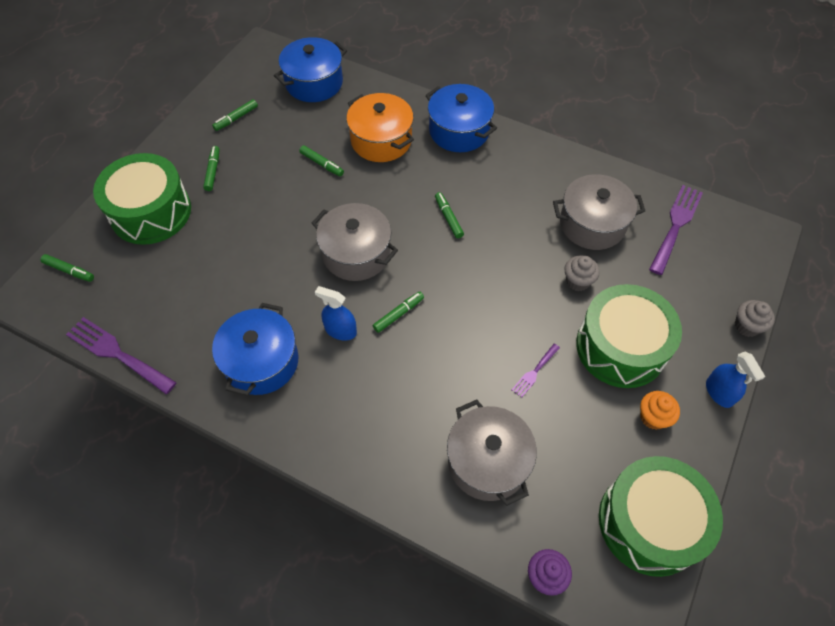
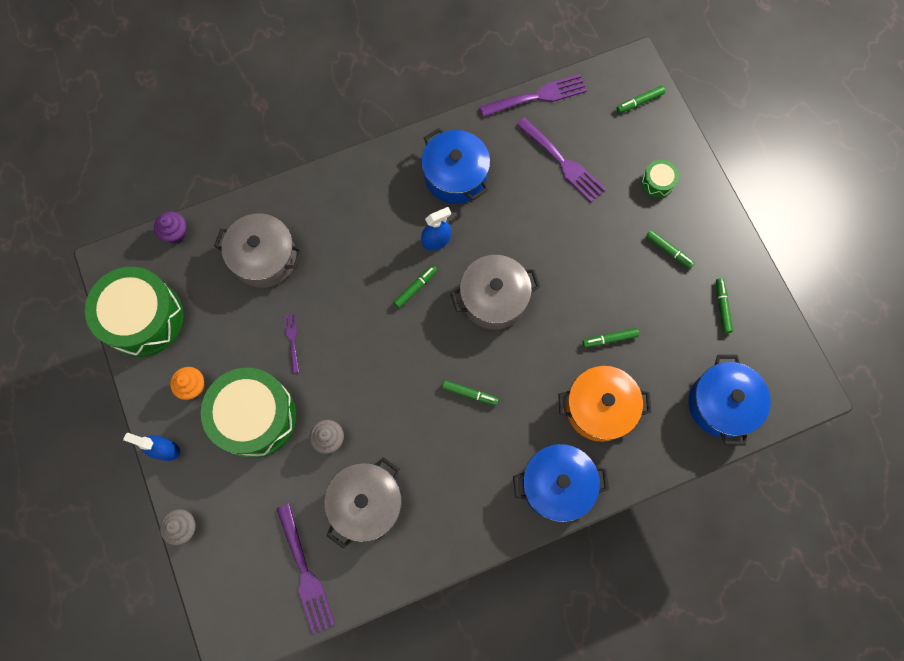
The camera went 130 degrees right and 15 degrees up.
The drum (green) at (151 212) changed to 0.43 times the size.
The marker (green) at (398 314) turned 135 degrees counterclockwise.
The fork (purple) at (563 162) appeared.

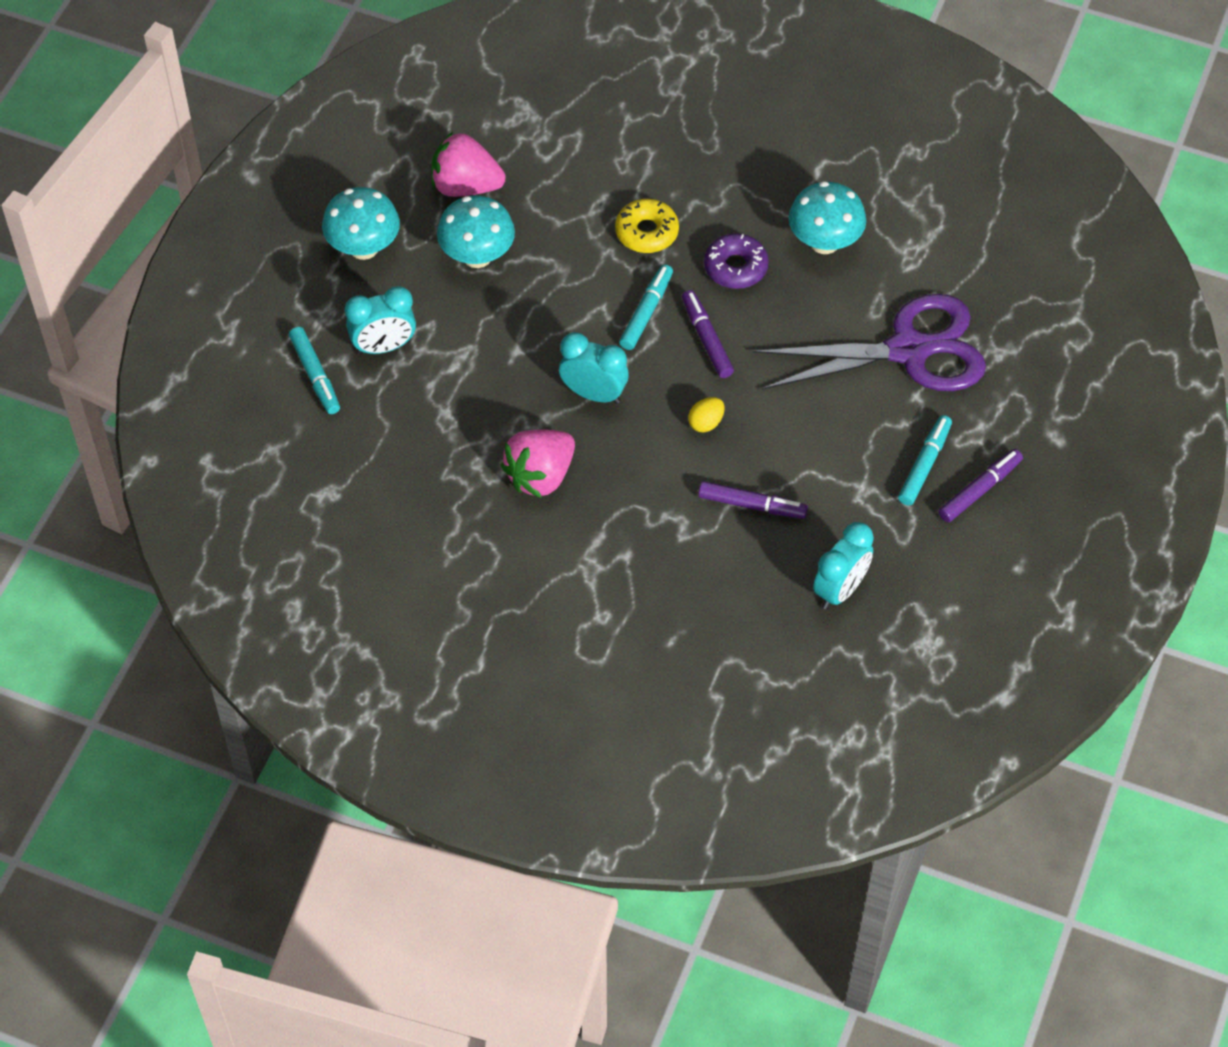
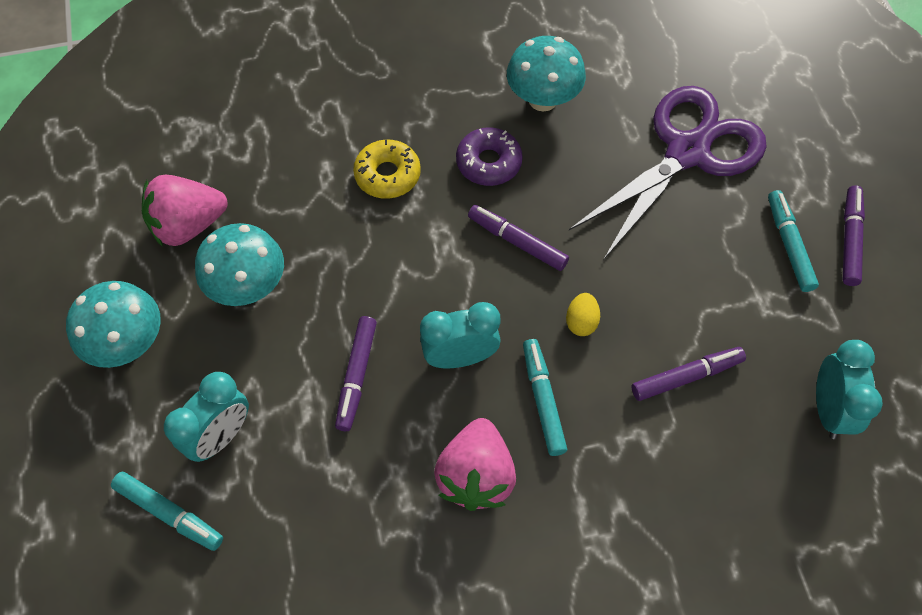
The camera went 35 degrees left and 5 degrees up.
The marker (turquoise) moved from (646 312) to (543 400).
The marker (purple) at (357 376) appeared.

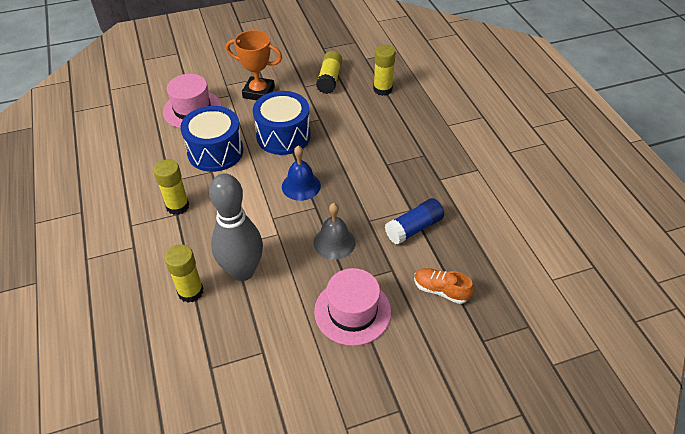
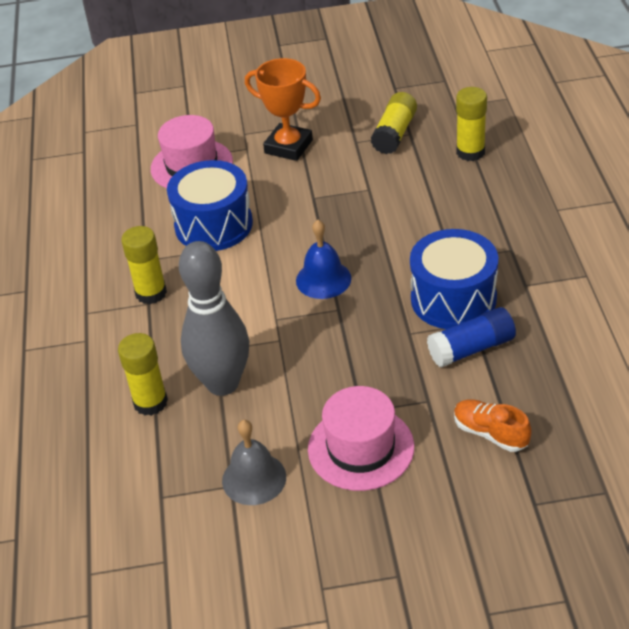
The camera went 15 degrees right and 5 degrees down.
The drum (blue) moved from (283 136) to (453 299).
The bell (grey) moved from (334 242) to (254 478).

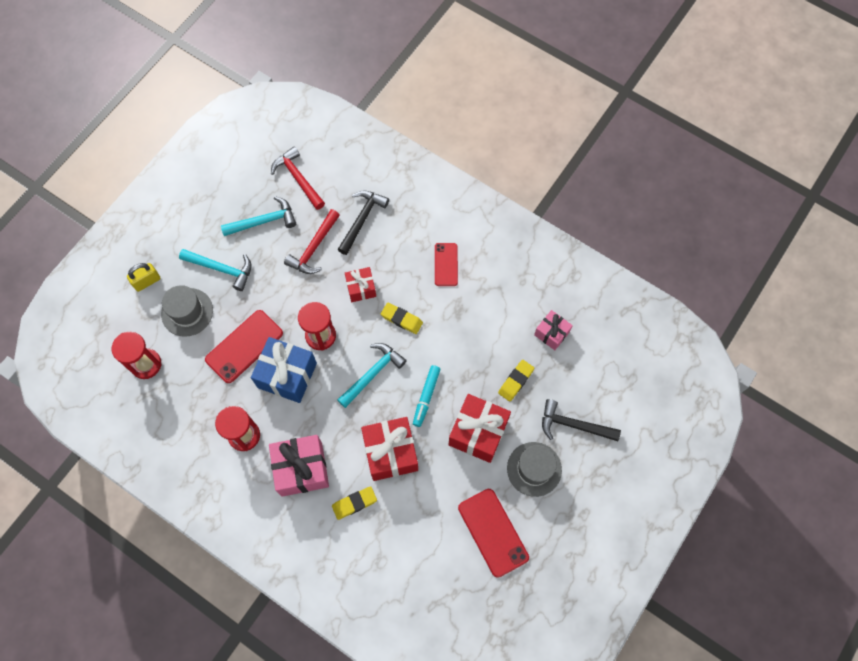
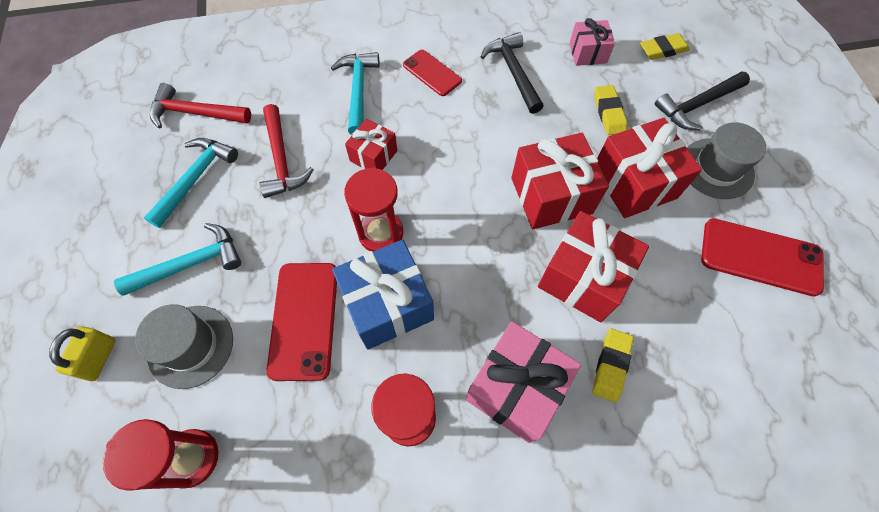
The camera went 45 degrees left and 5 degrees down.
The hammer (black) moved from (362 219) to (513 72).
The hammer (turquoise) moved from (373 373) to (358 90).
The eraser (yellow) moved from (401 319) to (663 50).
The marker (turquoise) at (426 397) was replaced by the gift (red) at (551 195).

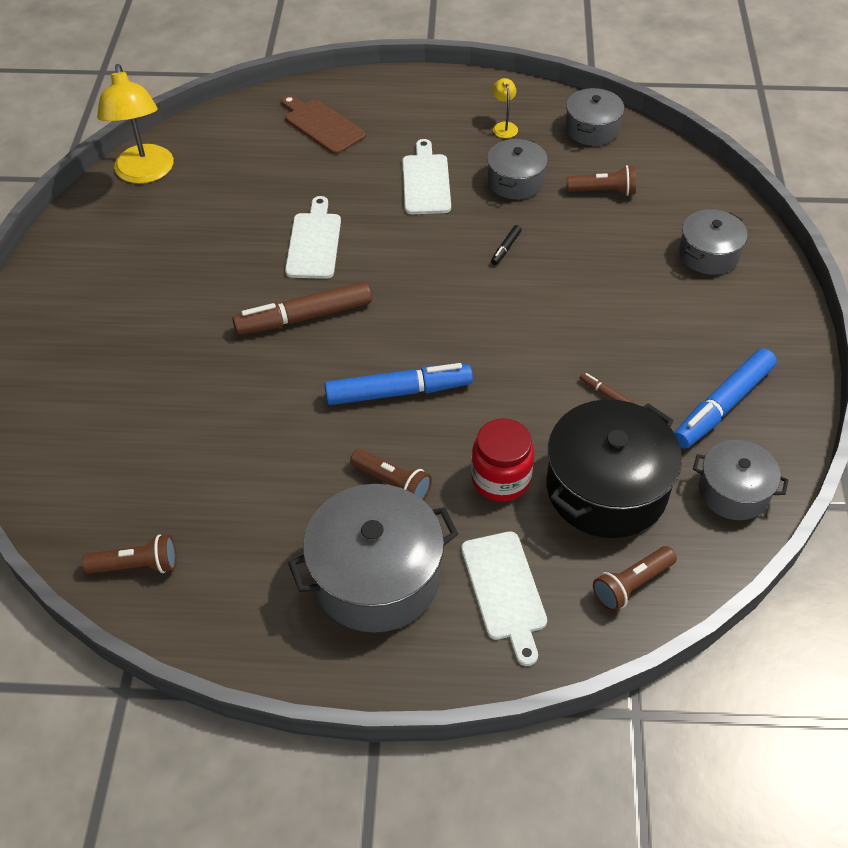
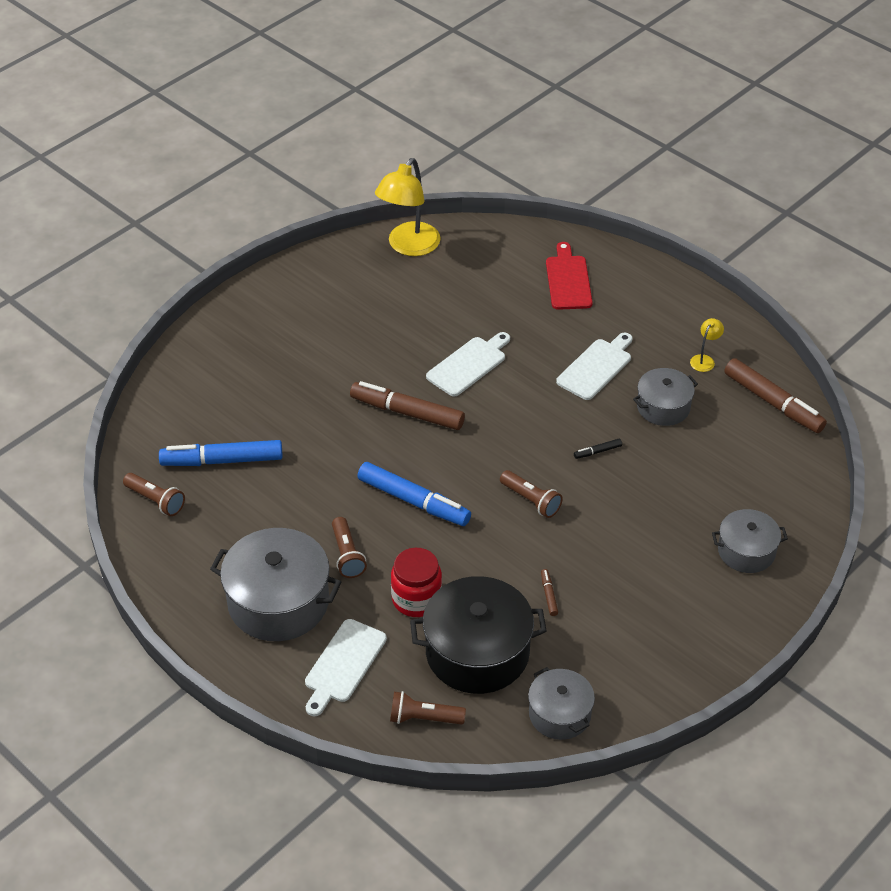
The camera went 40 degrees right and 5 degrees down.
The cutting board (brown) at (322 125) became the cutting board (red) at (568 280).
The pot (grey) at (592 129) was replaced by the marker (brown) at (772 402).
The flashlight (brown) moved from (603 191) to (531 501).
The marker (blue) moved from (723 405) to (223 461).

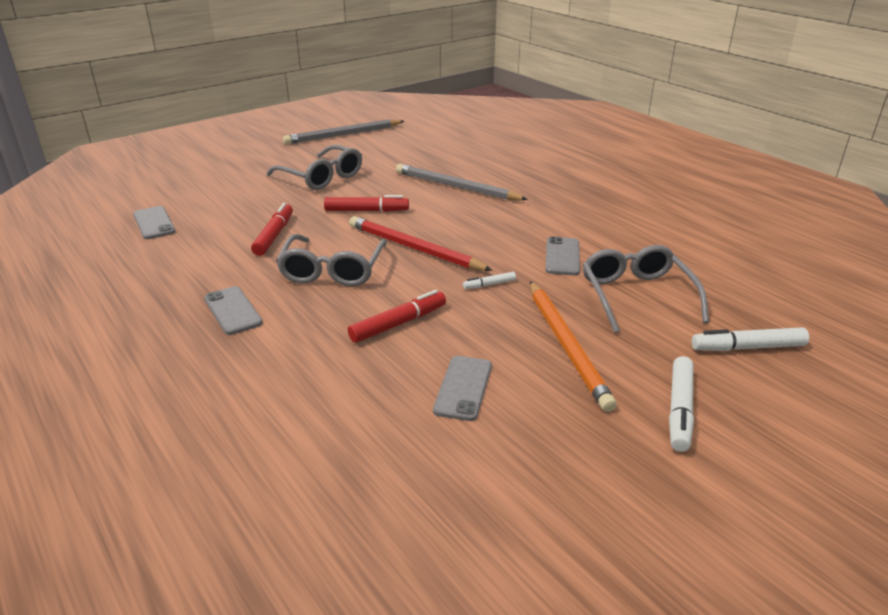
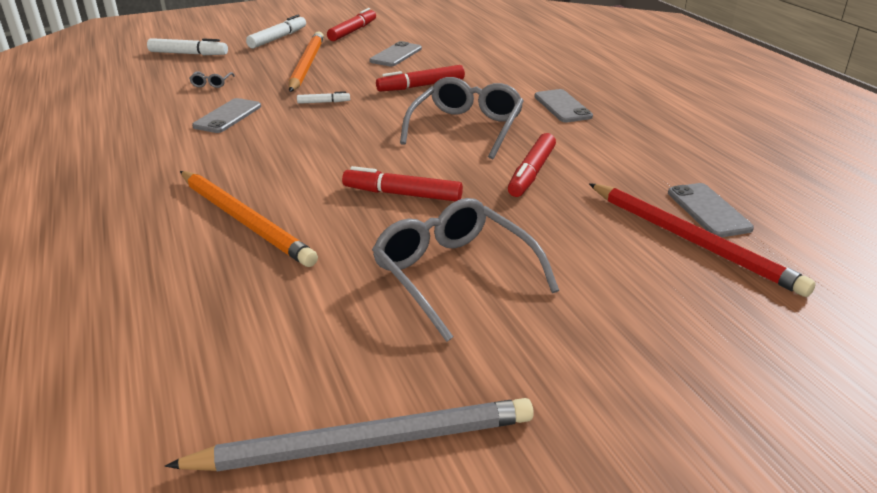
The camera went 165 degrees left and 0 degrees up.
The pencil (red) moved from (414 248) to (691 240).
The pencil (grey) at (456 187) became the pencil (orange) at (244 220).
The glasses (grey) at (637 296) changed to 0.41 times the size.
The marker (red) at (353 31) appeared.

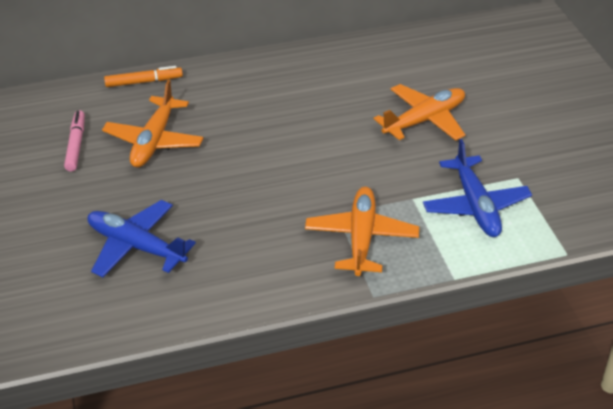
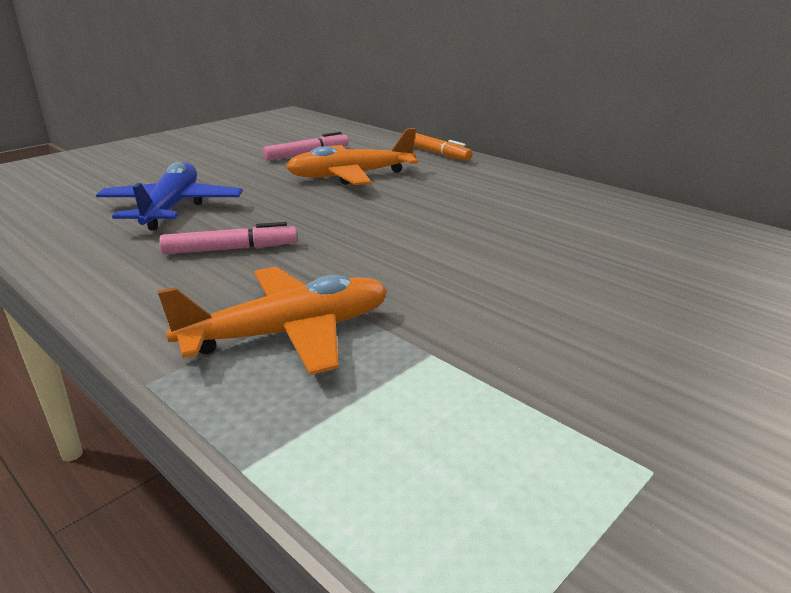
The camera went 60 degrees right and 15 degrees down.
The plane (orange) at (424 120) disappeared.
The plane (blue) at (475 206) disappeared.
The marker (pink) at (230 249) appeared.

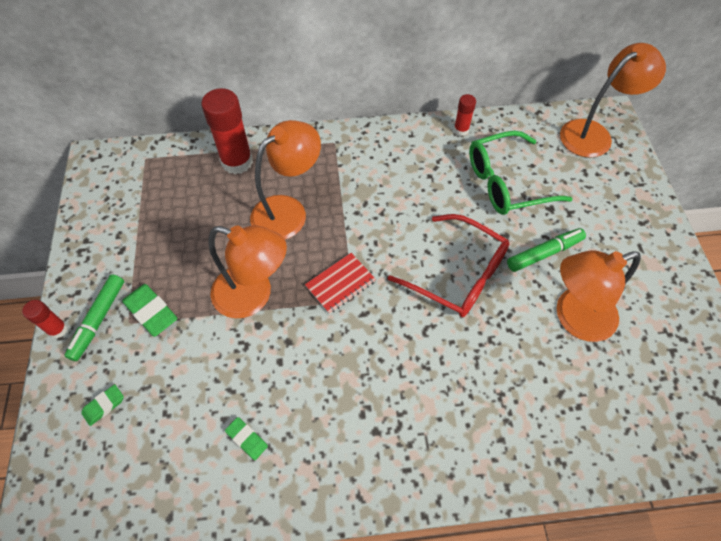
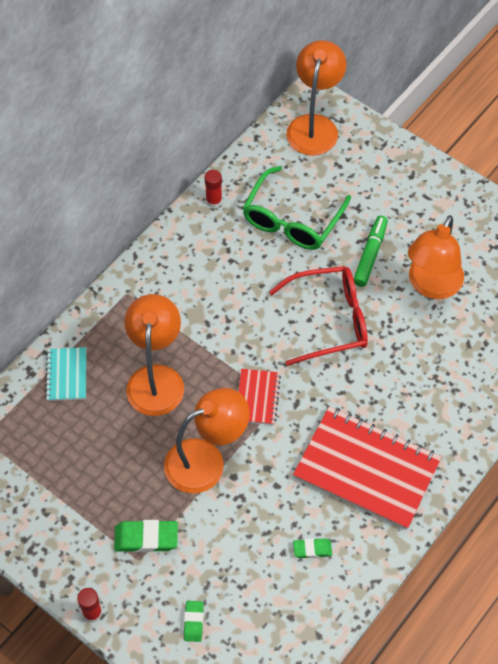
The camera went 45 degrees left and 0 degrees up.
The marker (green) at (98 320) disappeared.
The glue stick (red) at (237 162) was replaced by the notebook (turquoise) at (66 375).
The notebook (red) at (366 469) appeared.

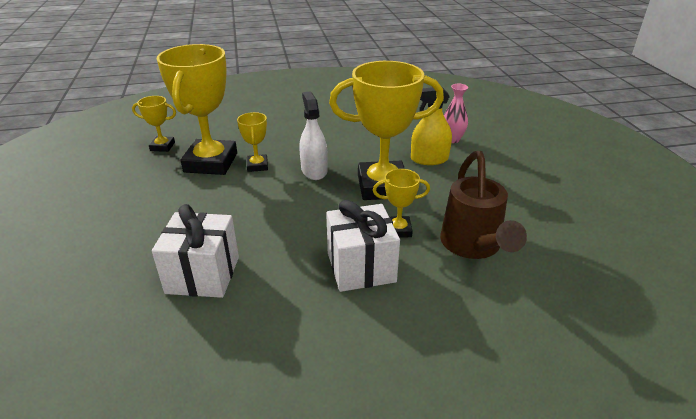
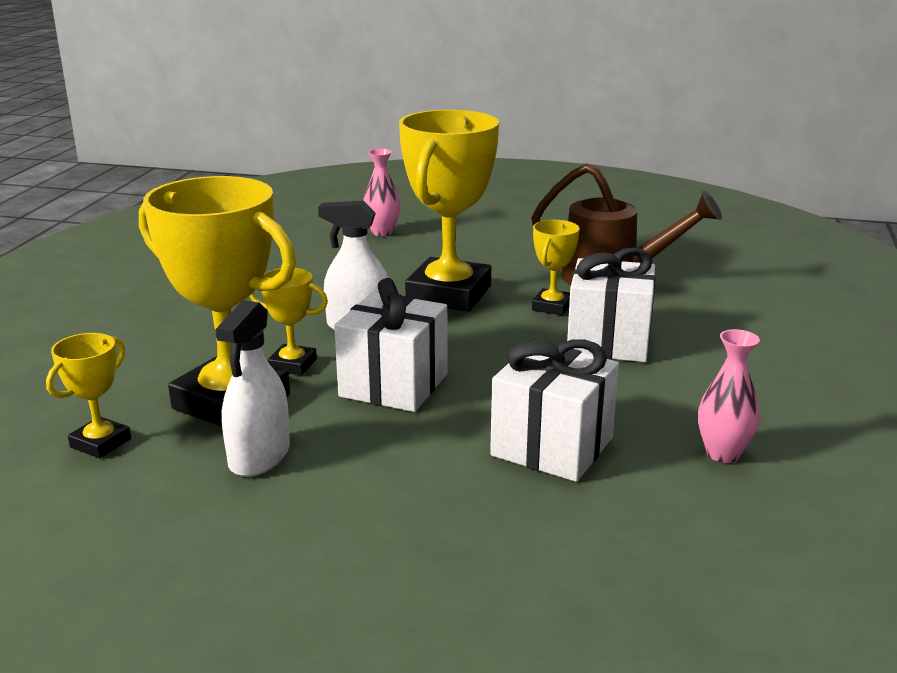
The camera went 65 degrees left and 10 degrees down.
The spray bottle (yellow) at (429 159) disappeared.
The spray bottle (white) at (259 456) appeared.
The gift (white) at (393 385) appeared.
The vase (pink) at (723 453) appeared.

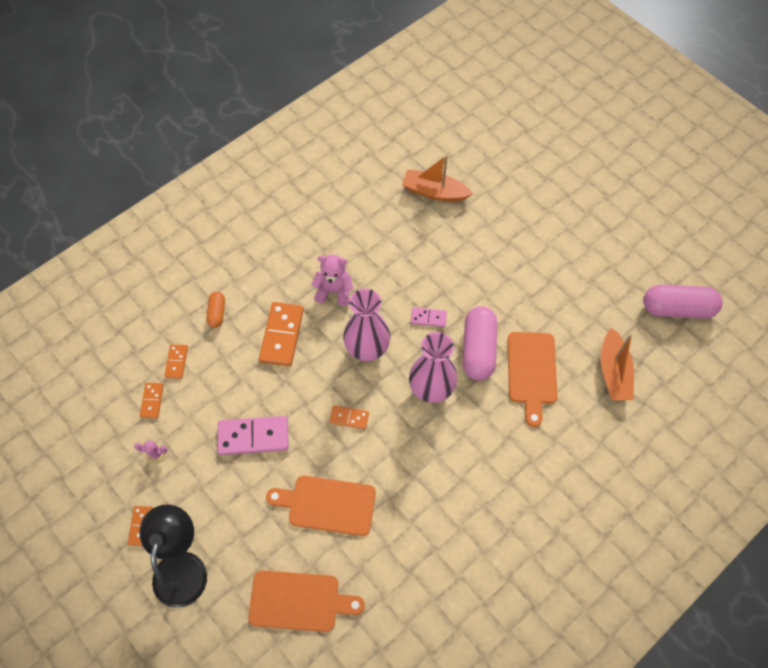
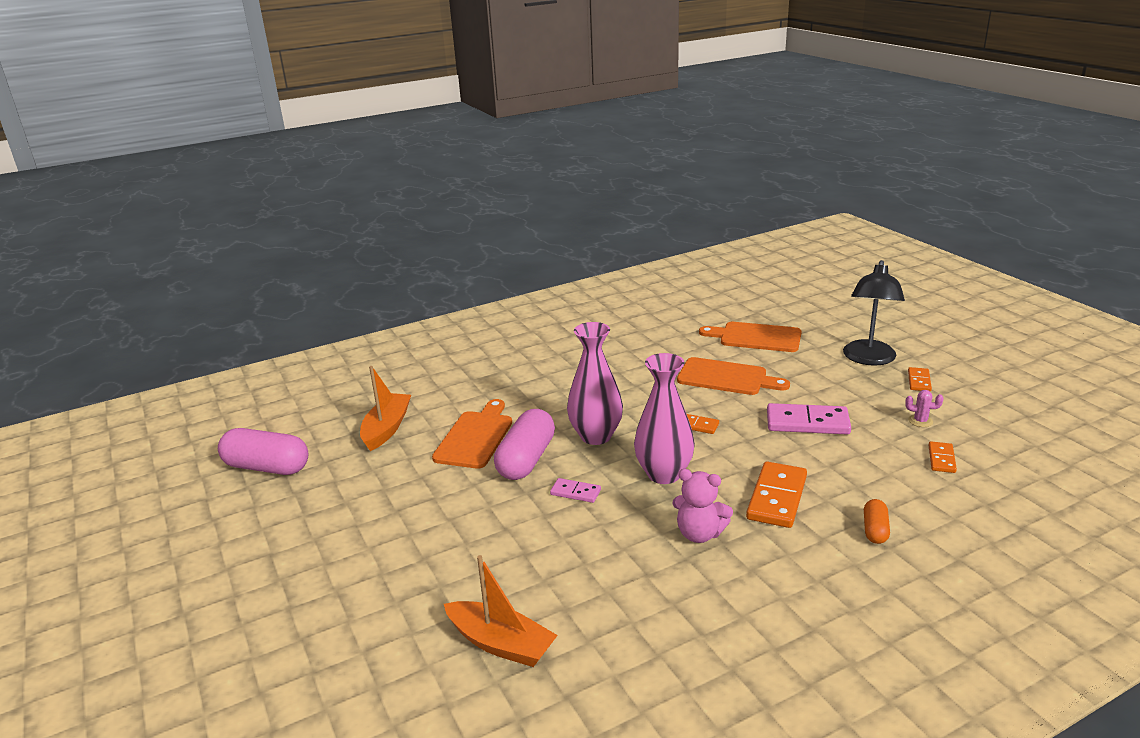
The camera went 165 degrees left and 35 degrees down.
The domino (orange) at (176 362) disappeared.

